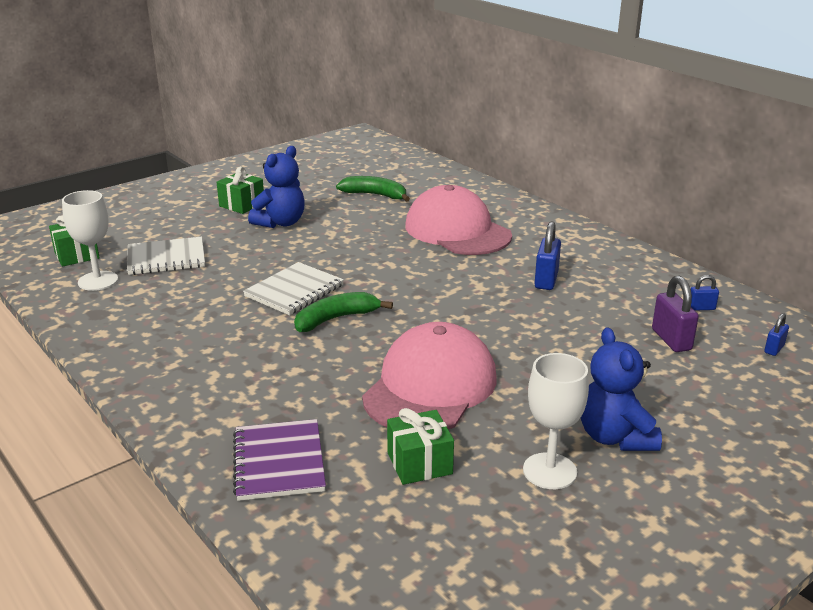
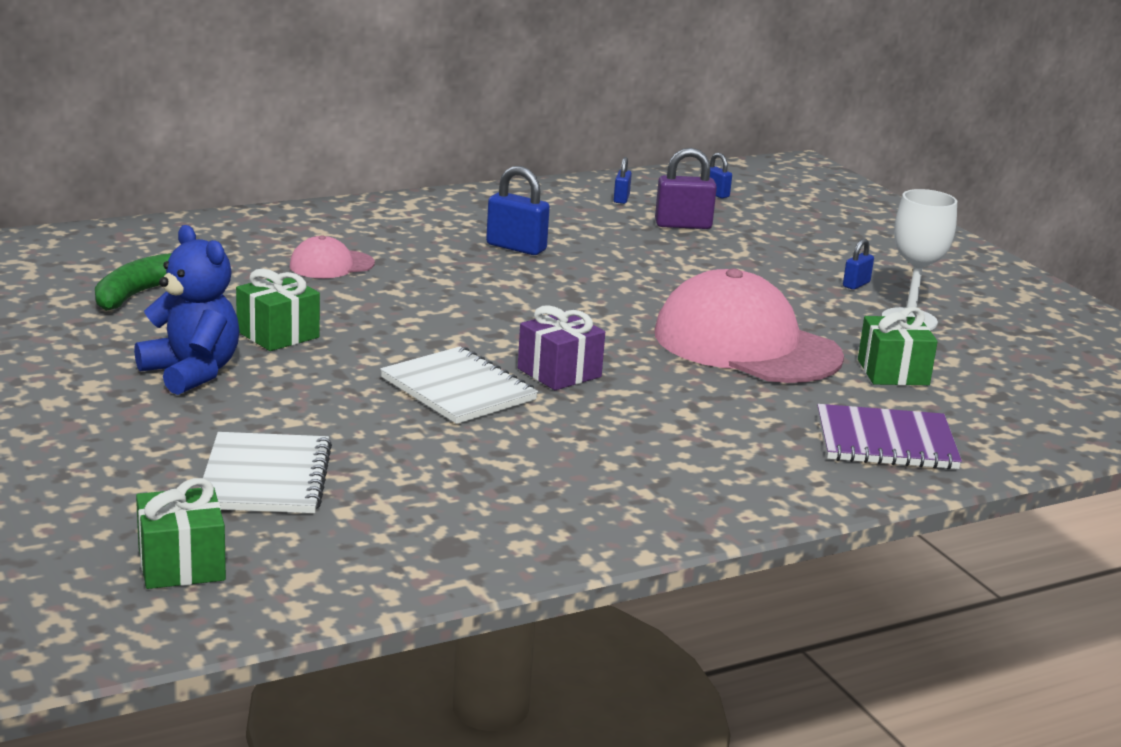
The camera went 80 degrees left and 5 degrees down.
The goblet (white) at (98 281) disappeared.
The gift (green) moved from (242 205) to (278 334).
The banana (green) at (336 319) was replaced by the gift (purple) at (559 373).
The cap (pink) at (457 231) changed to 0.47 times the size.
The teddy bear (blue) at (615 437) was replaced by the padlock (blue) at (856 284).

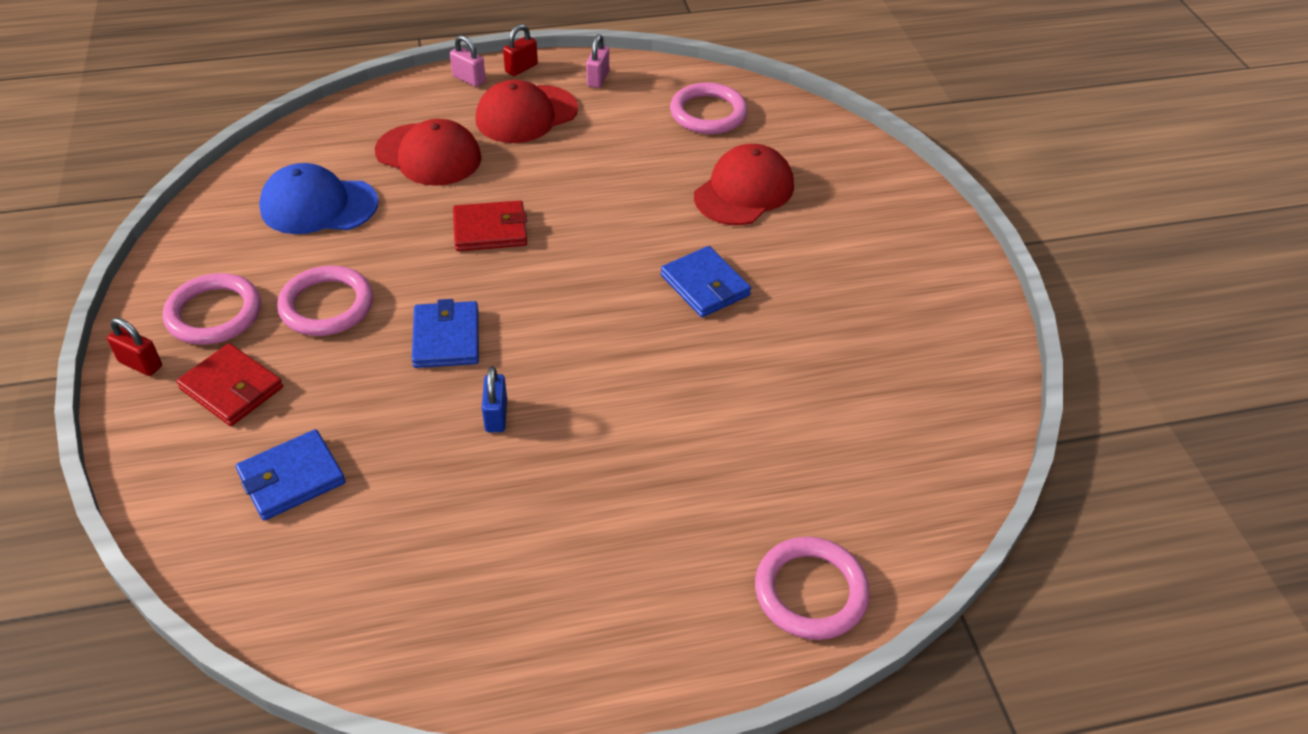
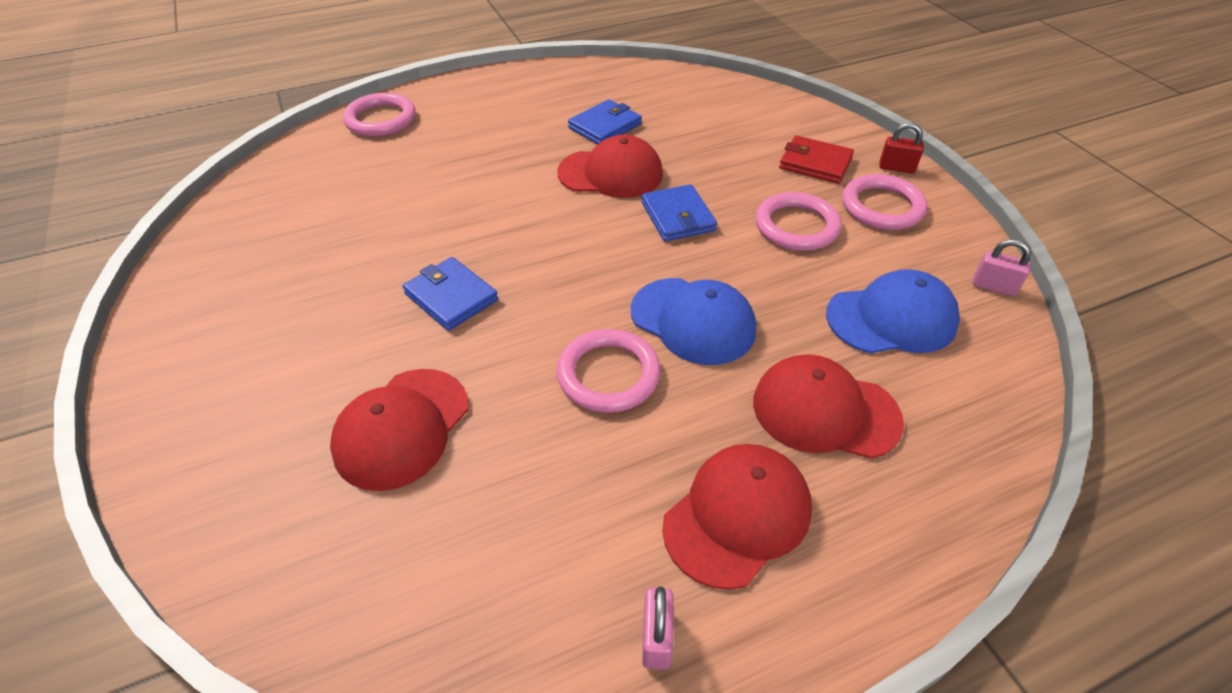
The camera went 170 degrees right and 0 degrees up.
The wallet (blue) moved from (292 478) to (605 126).
The padlock (pink) moved from (469 79) to (993 287).
The wallet (red) at (490 230) was replaced by the cap (blue) at (693 321).
The padlock (blue) at (496 416) was replaced by the cap (red) at (611 173).
The padlock (red) at (521 68) disappeared.
The ring (pink) moved from (708 113) to (608 374).

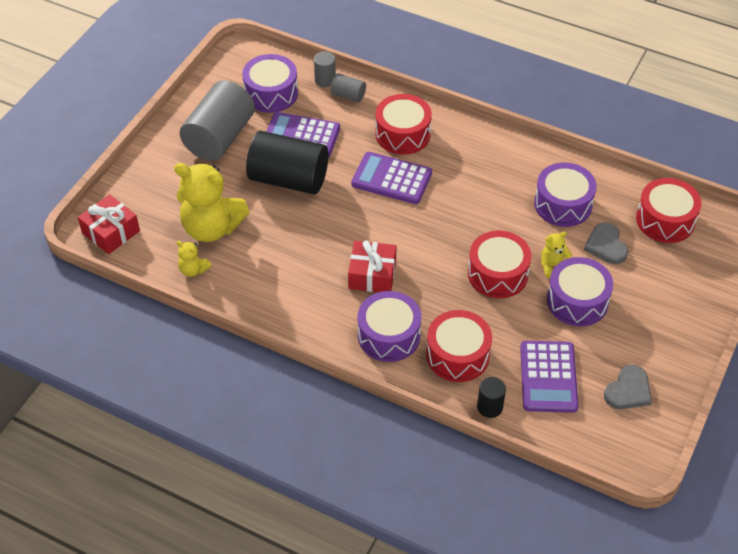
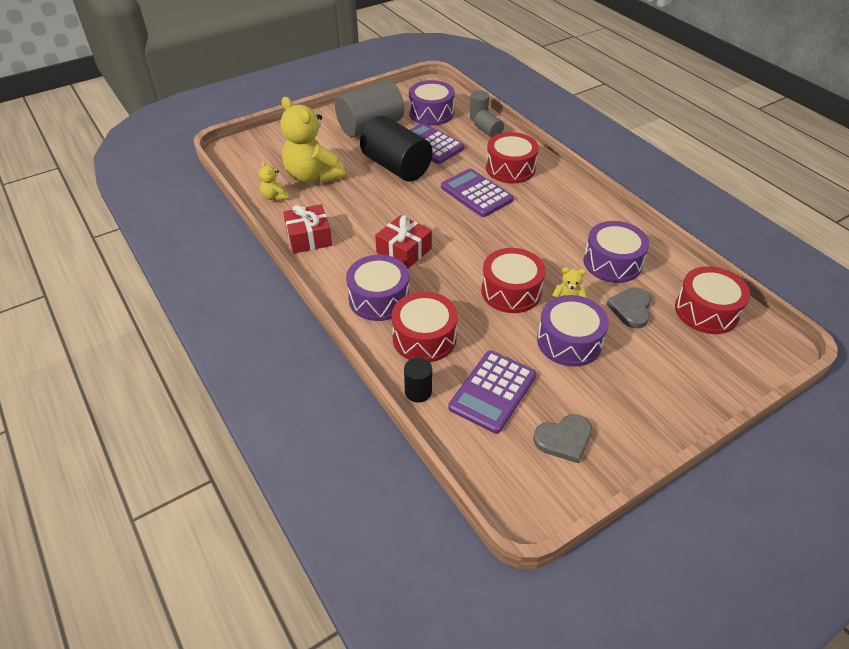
The camera went 30 degrees right and 5 degrees down.
The gift (red) moved from (111 232) to (309 237).

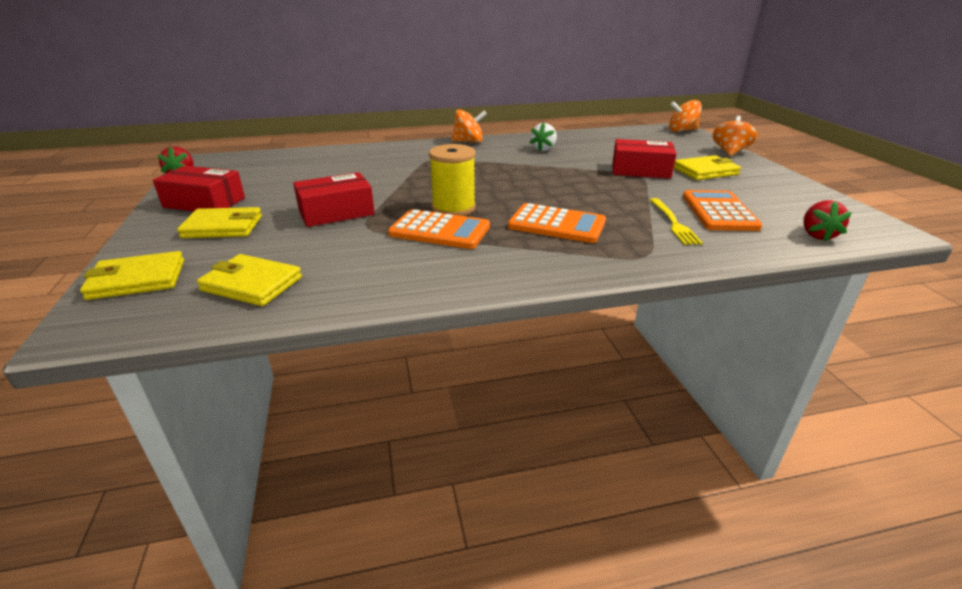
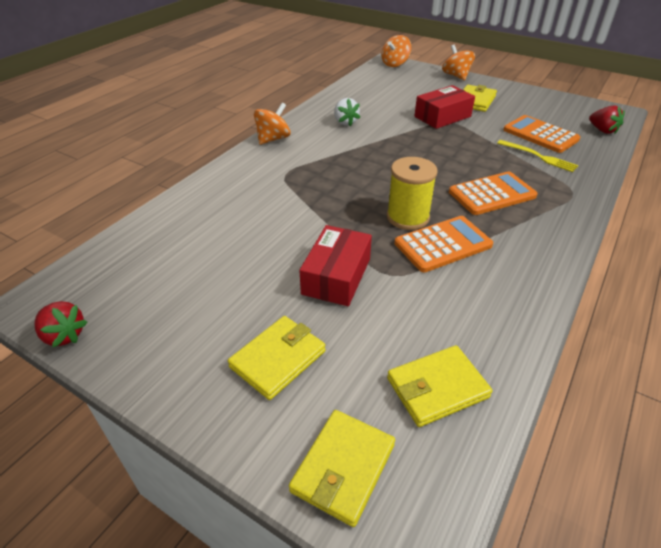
The camera went 45 degrees left and 10 degrees up.
The box (red) at (204 202) disappeared.

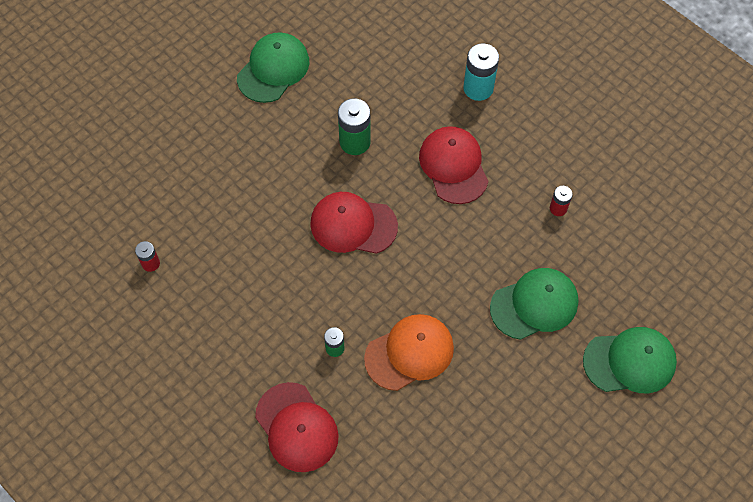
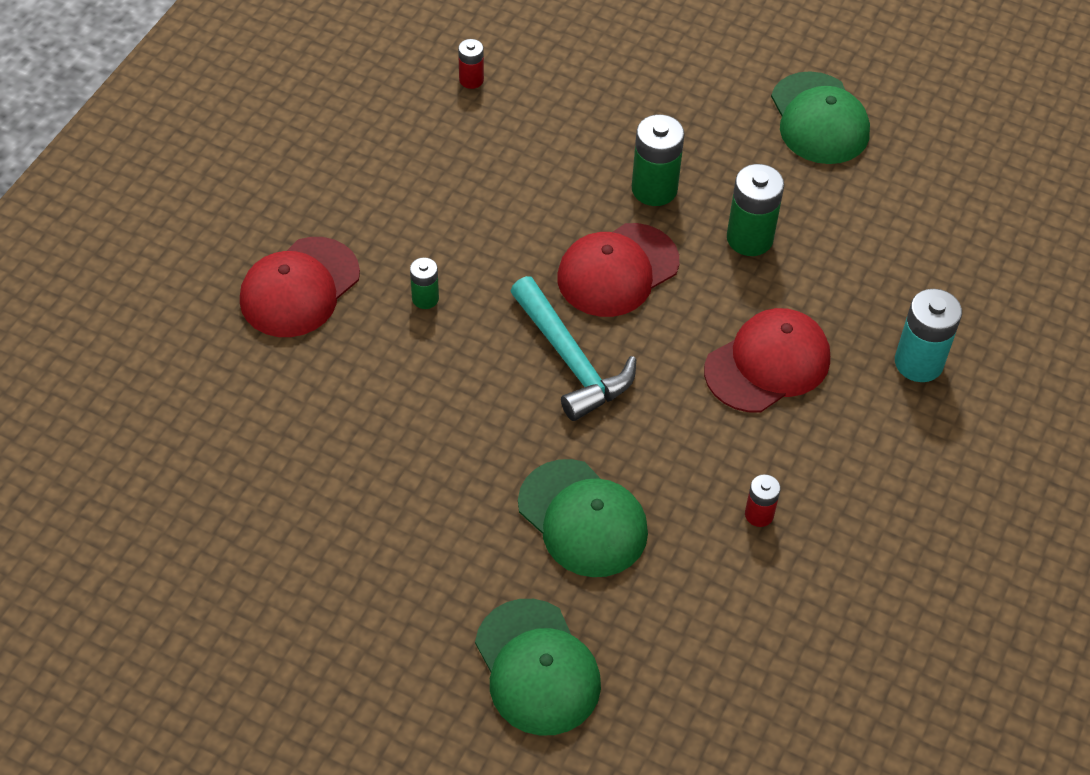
The camera went 70 degrees right and 10 degrees down.
The cap (green) at (273 69) turned 60 degrees clockwise.
The cap (red) at (353 225) turned 120 degrees counterclockwise.
The cap (orange) at (409 353) disappeared.
The hammer (turquoise) at (571 361) appeared.
The battery (green) at (654 189) appeared.

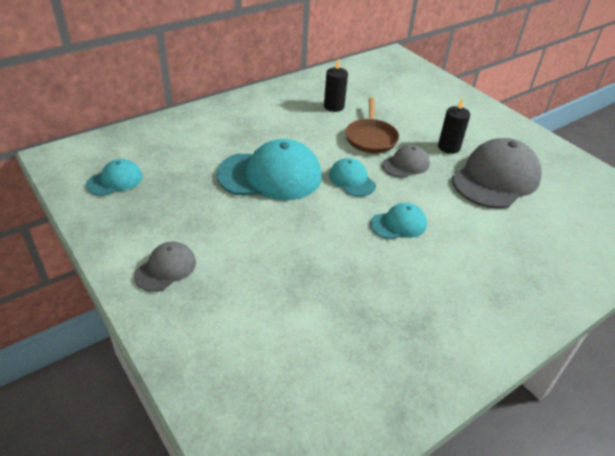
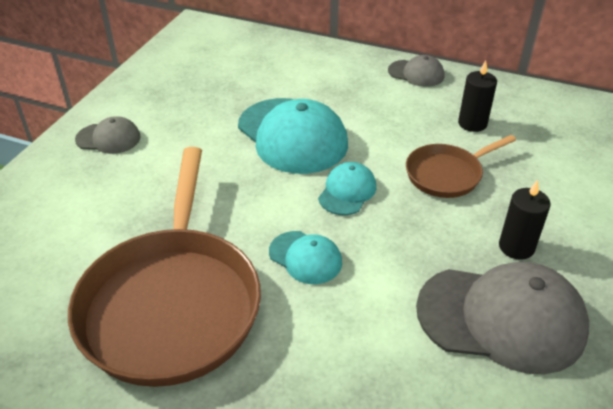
The camera went 60 degrees right and 0 degrees up.
The cap (turquoise) at (115 180) disappeared.
The cap (grey) moved from (405 164) to (416 73).
The pan (brown) at (172 302) appeared.

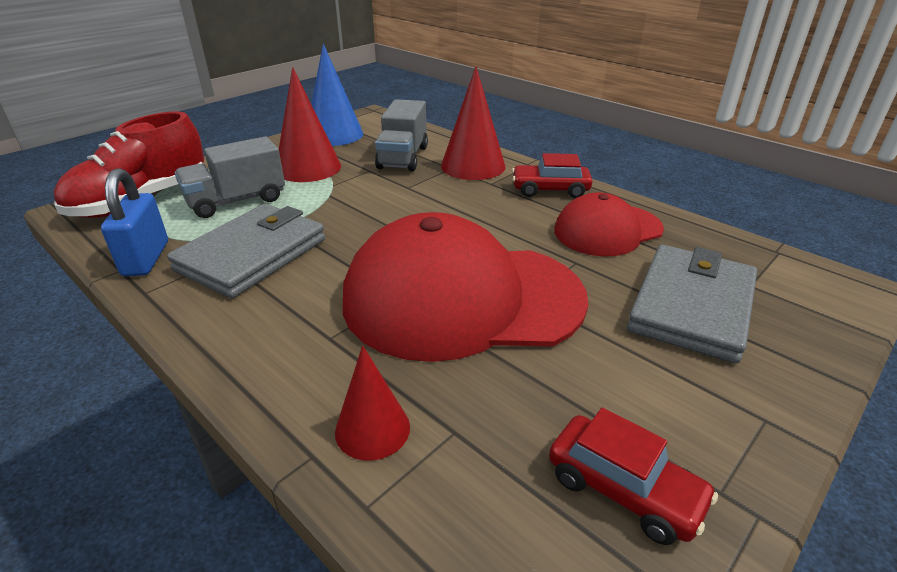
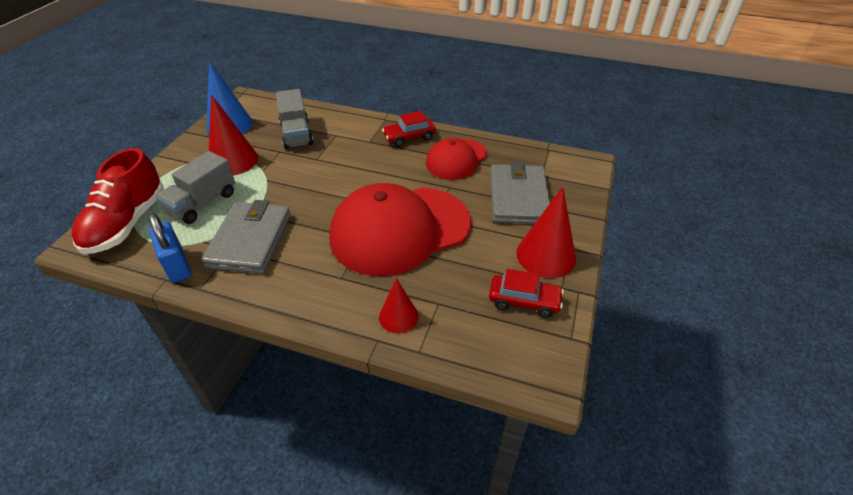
The camera went 25 degrees left and 10 degrees up.
The cone (red) moved from (473 166) to (546 255).

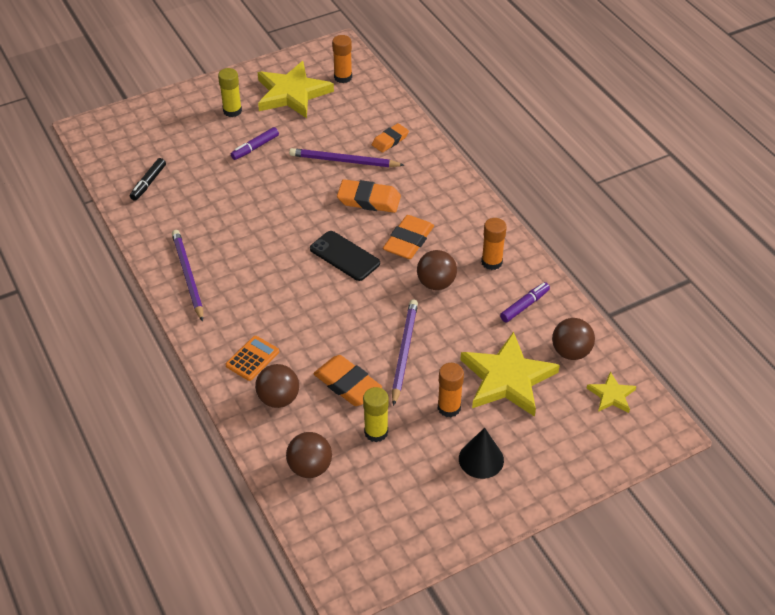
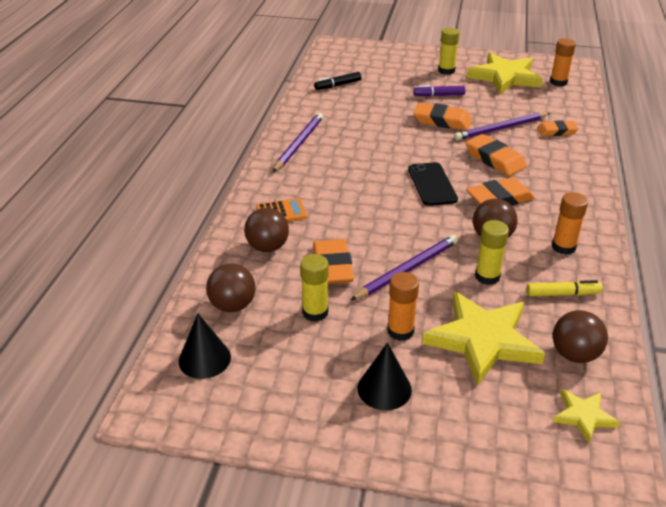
The camera went 40 degrees right and 10 degrees down.
The pencil (purple) at (344 161) turned 75 degrees counterclockwise.
The marker (purple) at (524 306) became the marker (yellow) at (562 294).
The cone (black) at (204 359) appeared.
The eraser (orange) at (442 121) appeared.
The glue stick (yellow) at (487 276) appeared.

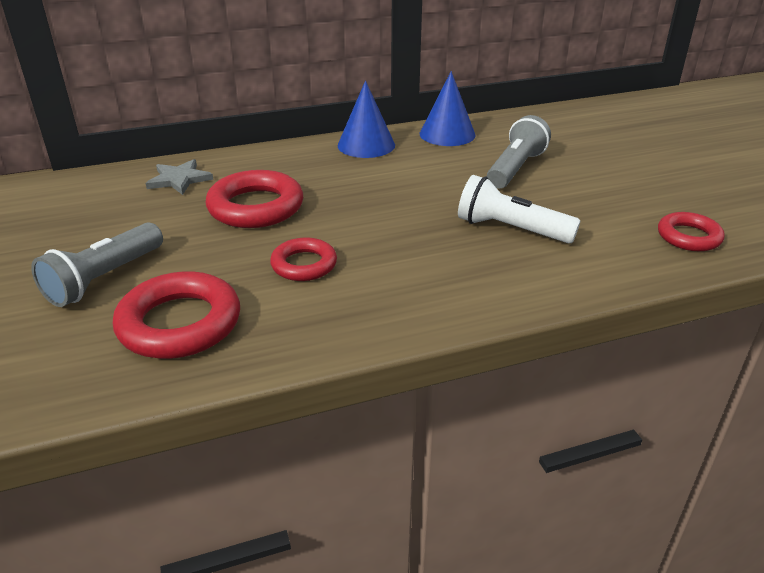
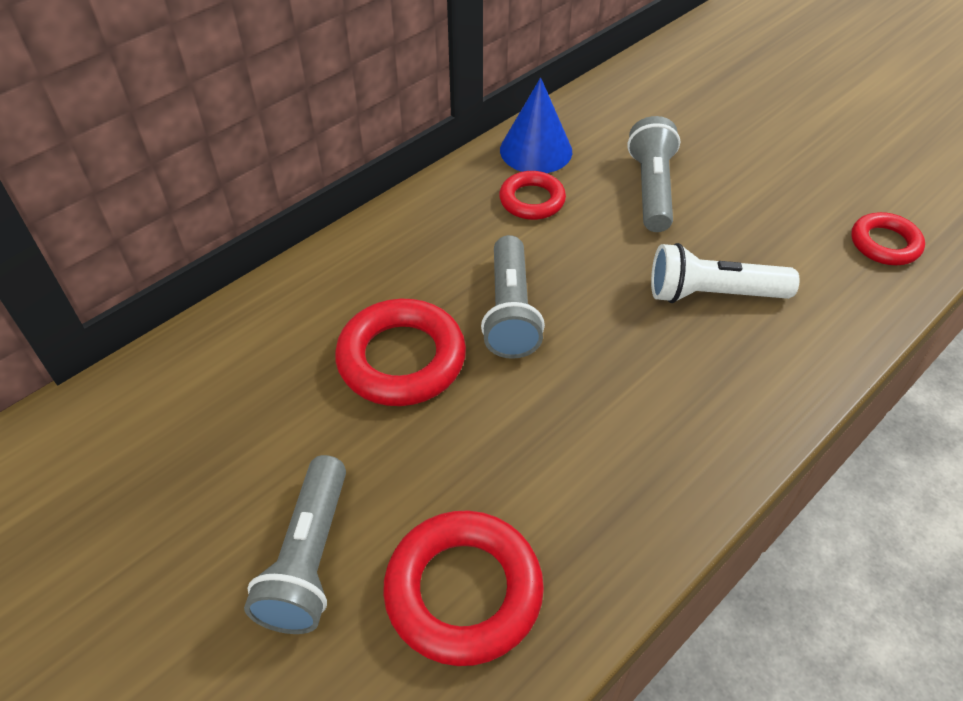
The camera went 25 degrees left and 15 degrees up.
The star (grey) at (179 179) disappeared.
The ring (red) moved from (304 265) to (532 200).
The cone (blue) at (366 145) disappeared.
The flashlight (grey) at (510 312) appeared.

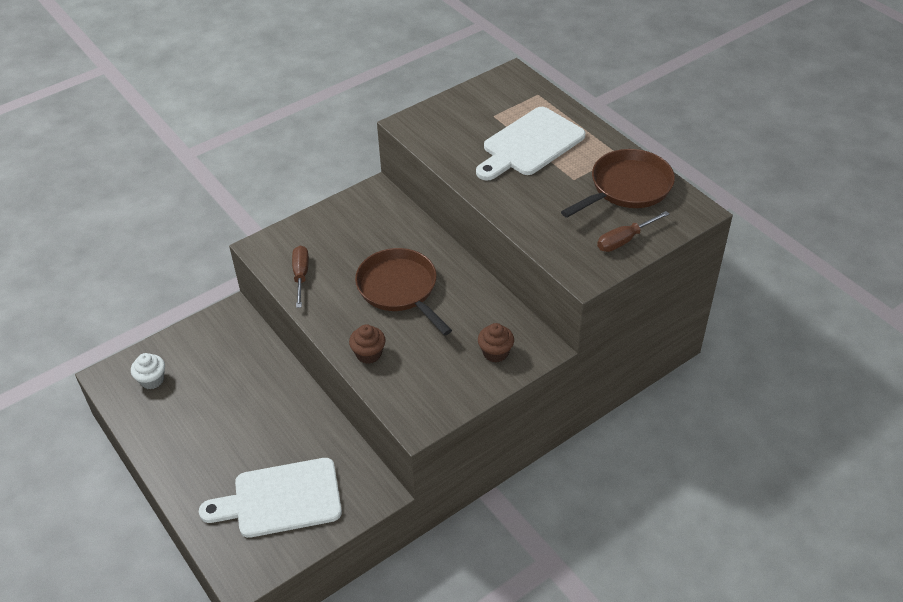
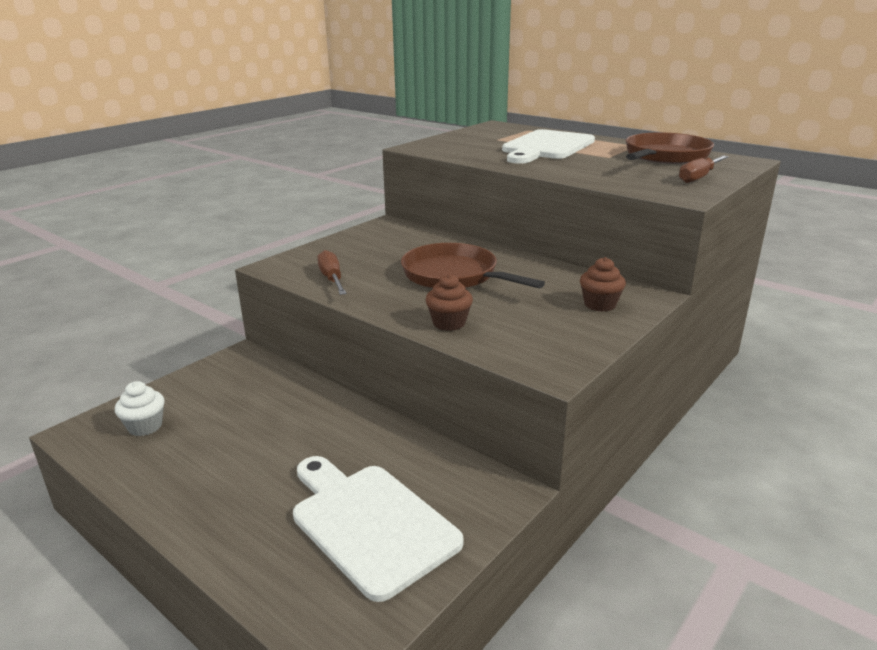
The camera went 15 degrees left and 20 degrees down.
The cutting board (white) at (281 499) turned 75 degrees clockwise.

